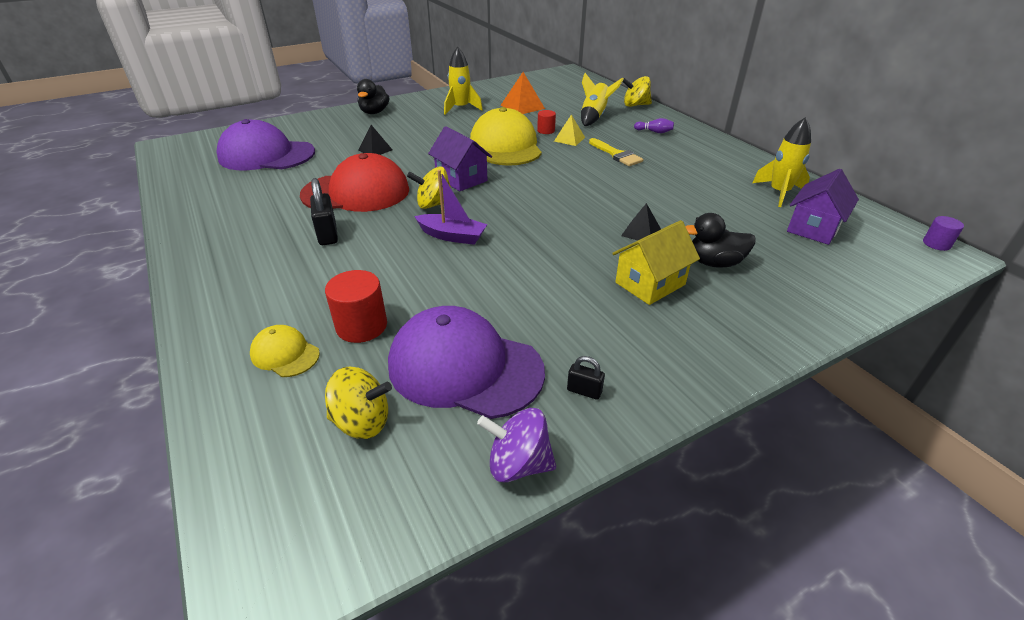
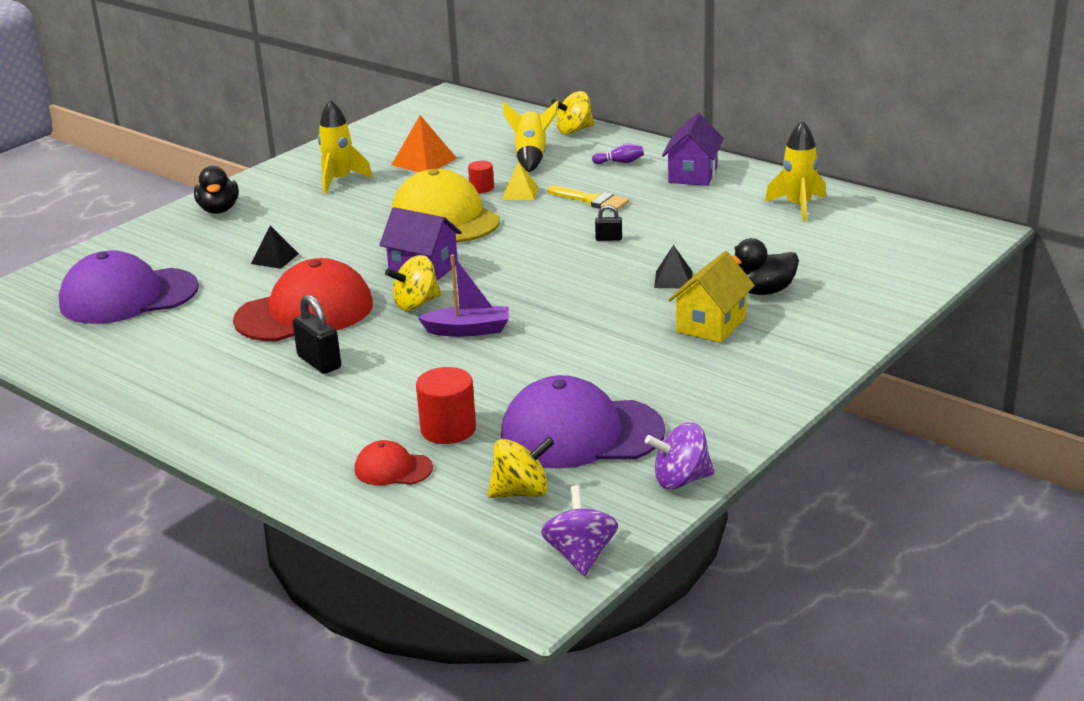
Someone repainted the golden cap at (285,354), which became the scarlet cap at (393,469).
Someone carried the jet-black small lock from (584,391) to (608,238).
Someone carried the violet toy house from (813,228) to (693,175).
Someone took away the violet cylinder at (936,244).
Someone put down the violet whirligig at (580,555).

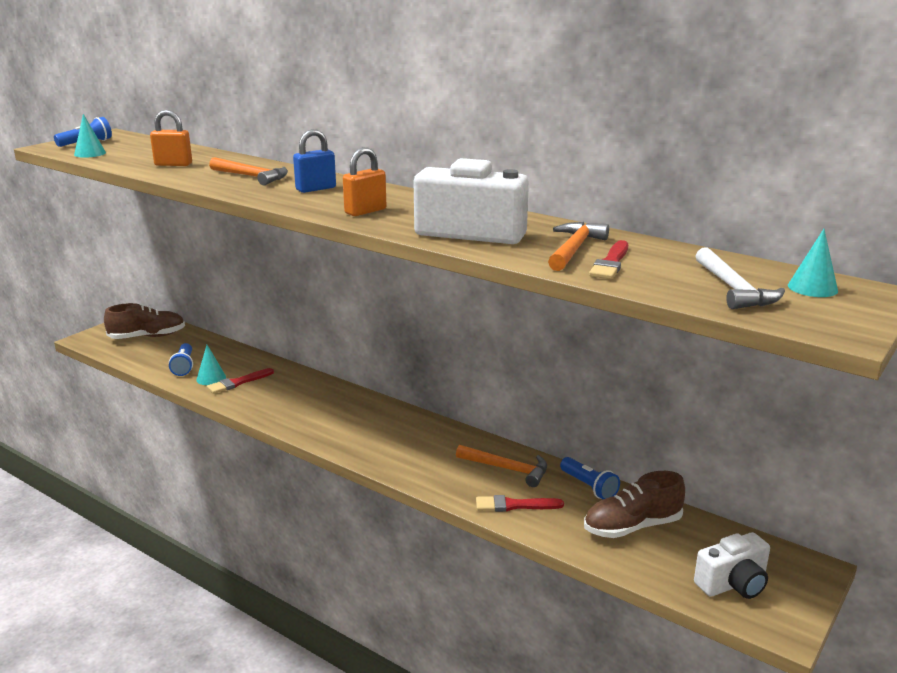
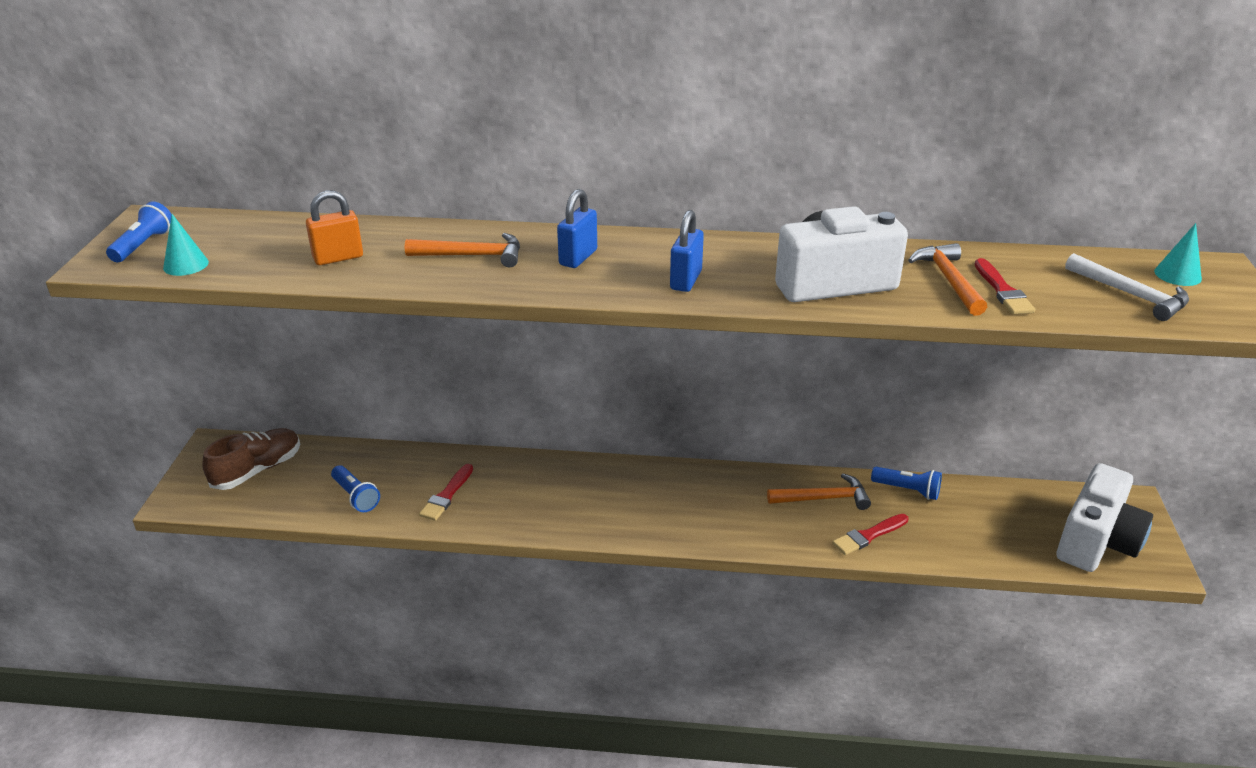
Someone took away the turquoise cone shape at (211,378).
Someone repainted the orange small lock at (365,211), which became the cobalt small lock at (685,280).
Someone took away the russet lace-up shoe at (632,526).
Someone scaled the pure white camera at (733,584) by 1.54.

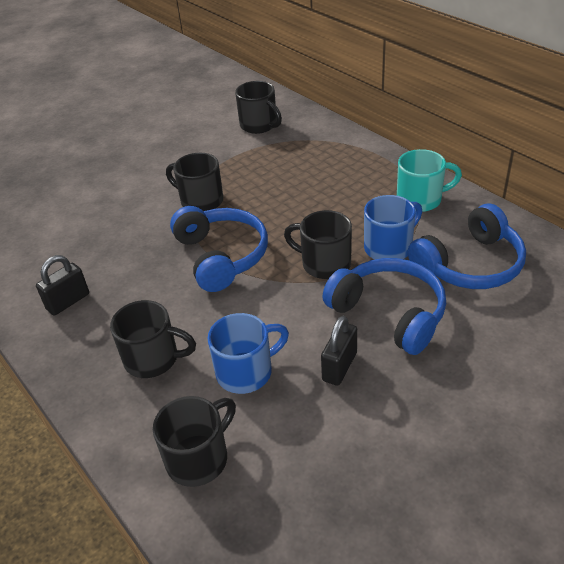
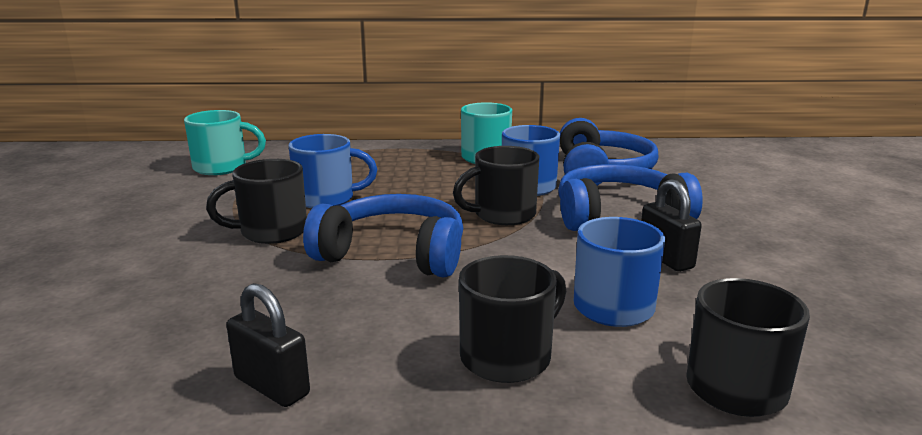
Someone rotated the jet-black small lock at (68,302) by 45 degrees counterclockwise.
Someone repainted the jet-black tea mug at (259,125), which became the turquoise tea mug at (222,167).
Someone put down the cobalt tea mug at (327,199).

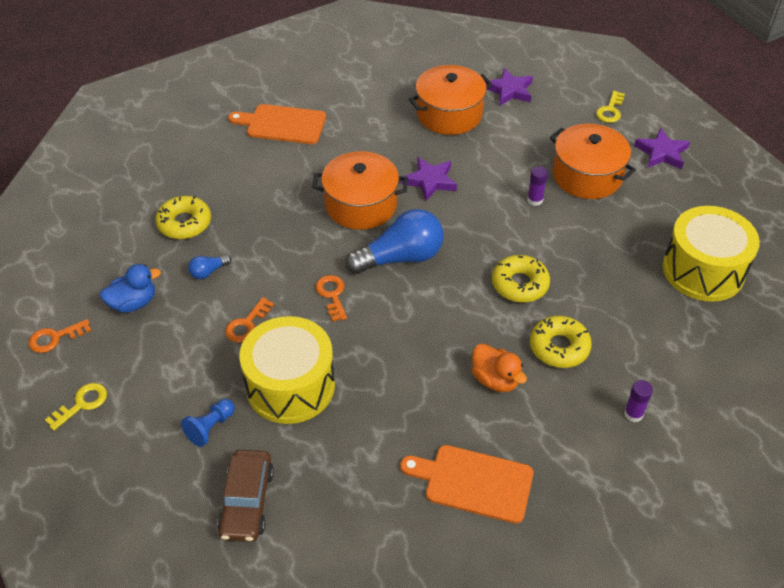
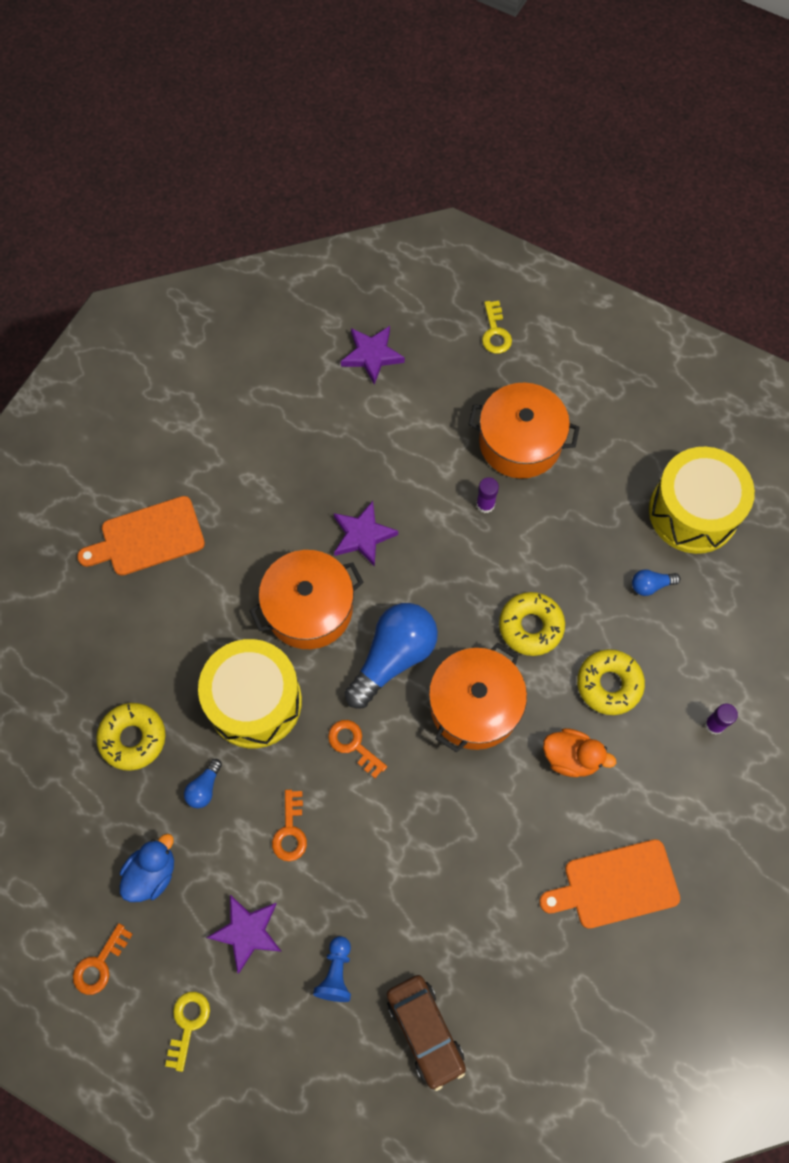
Someone carried the golden drum from (290,386) to (254,701).
Someone carried the orange pot from (449,114) to (474,706).
Someone carried the violet star shape from (661,153) to (247,932).
Someone put down the cobalt light bulb at (650,585).

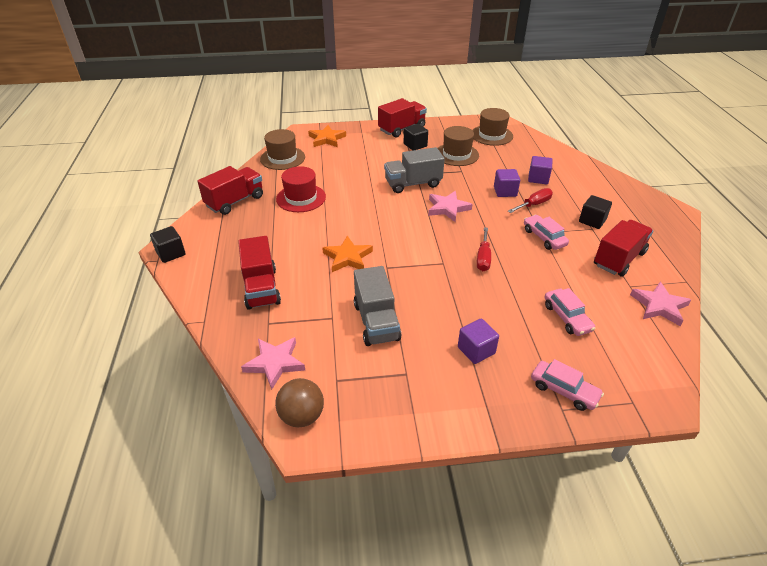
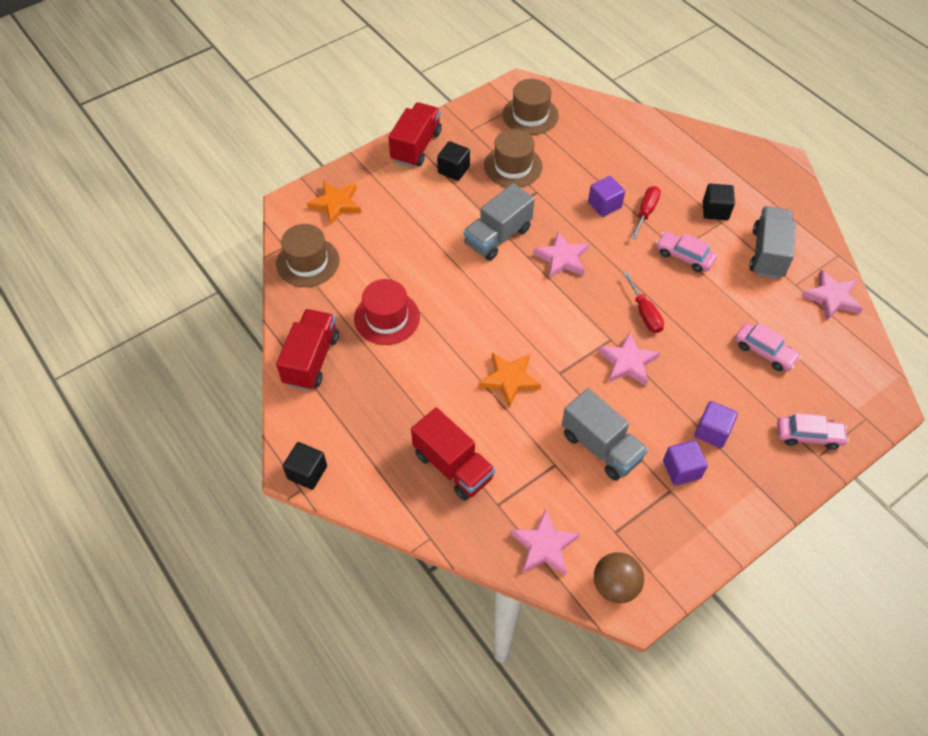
Someone carried the violet block from (538,178) to (681,469).
Someone repainted the scarlet lorry at (619,259), which became the grey lorry at (767,253).
Someone put down the rose-pink star shape at (627,362).

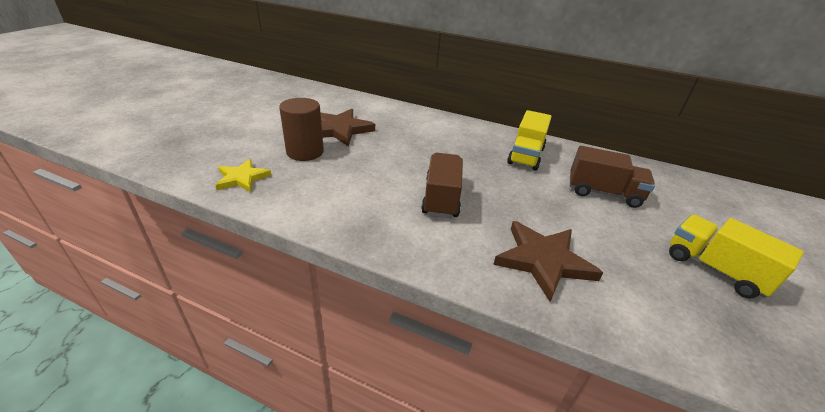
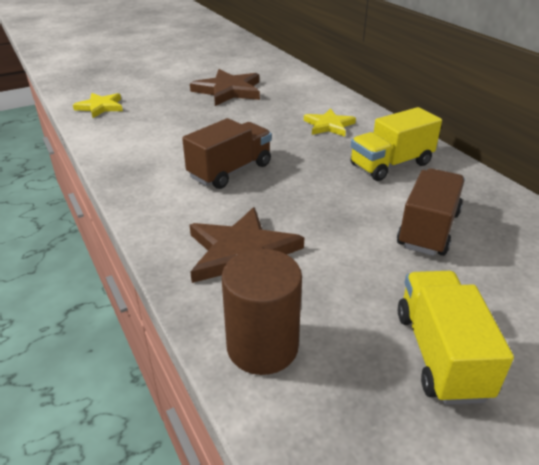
Someone carried the russet cylinder from (305,152) to (262,346).
Someone rotated the russet lorry at (603,193) by 120 degrees counterclockwise.
Someone put down the golden star shape at (329,125).

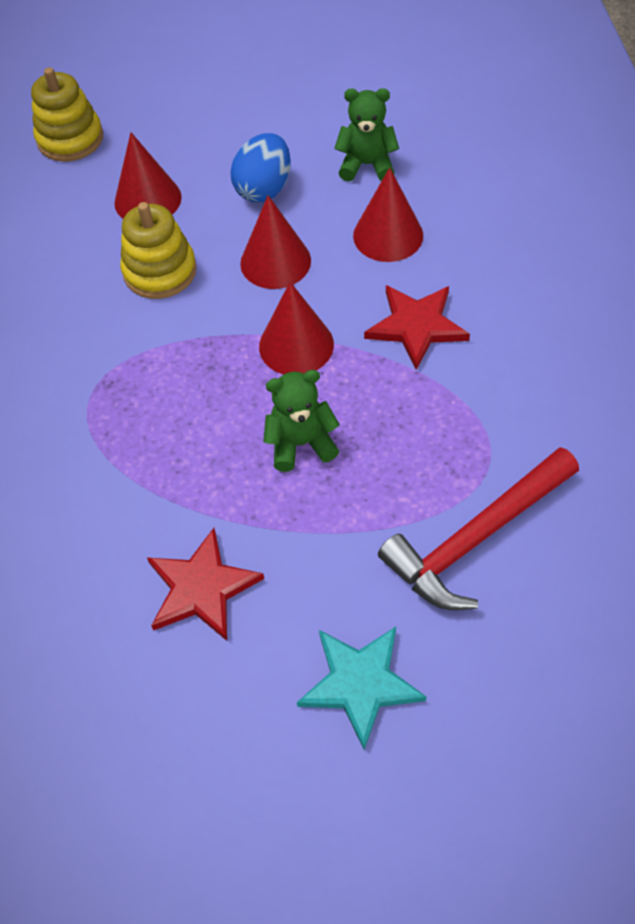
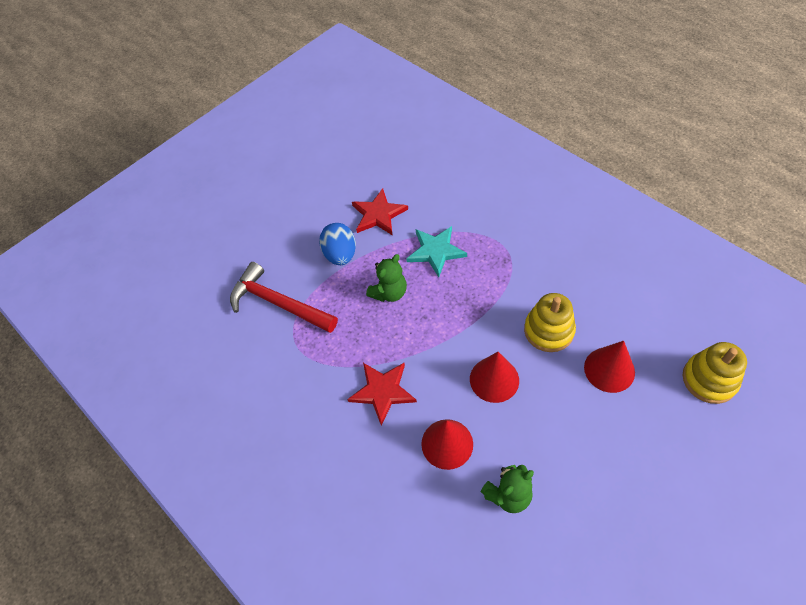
Someone carried the cobalt toy egg from (264,189) to (340,254).
Someone took away the scarlet cone shape at (296,345).
Someone carried the turquoise star shape from (360,683) to (436,251).
Someone rotated the scarlet hammer at (477,538) by 75 degrees counterclockwise.

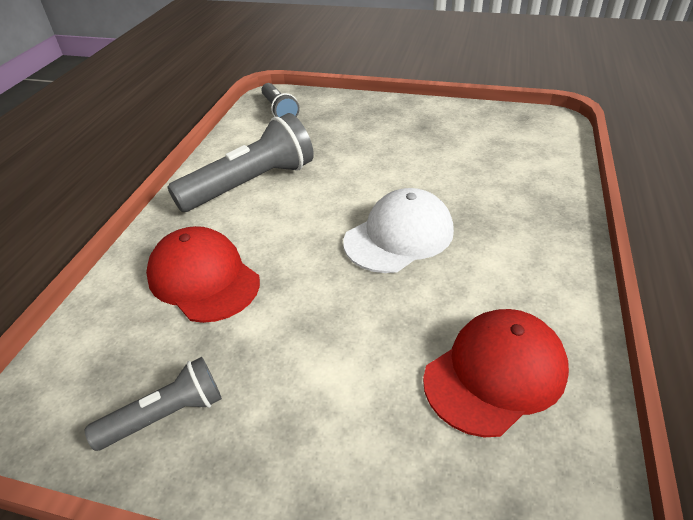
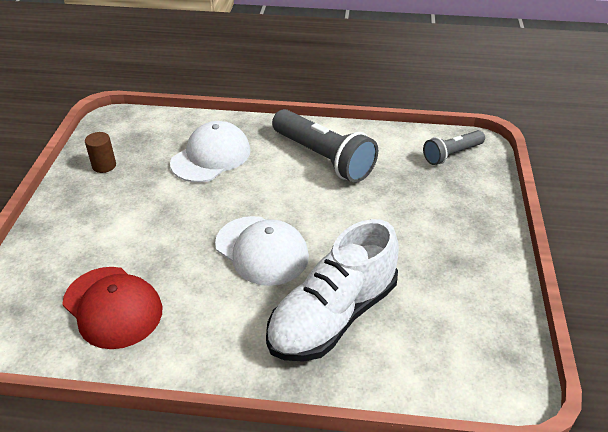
Someone swapped the grey flashlight at (165,415) for the russet cylinder at (104,165).
Someone repainted the scarlet cap at (203,278), which became the pure white cap at (211,156).
Someone put down the pure white lace-up shoe at (332,316).

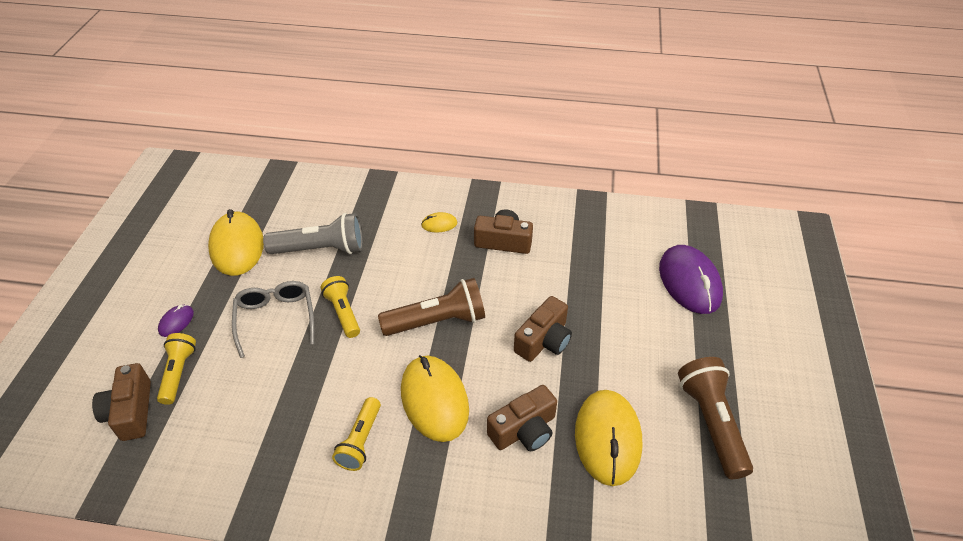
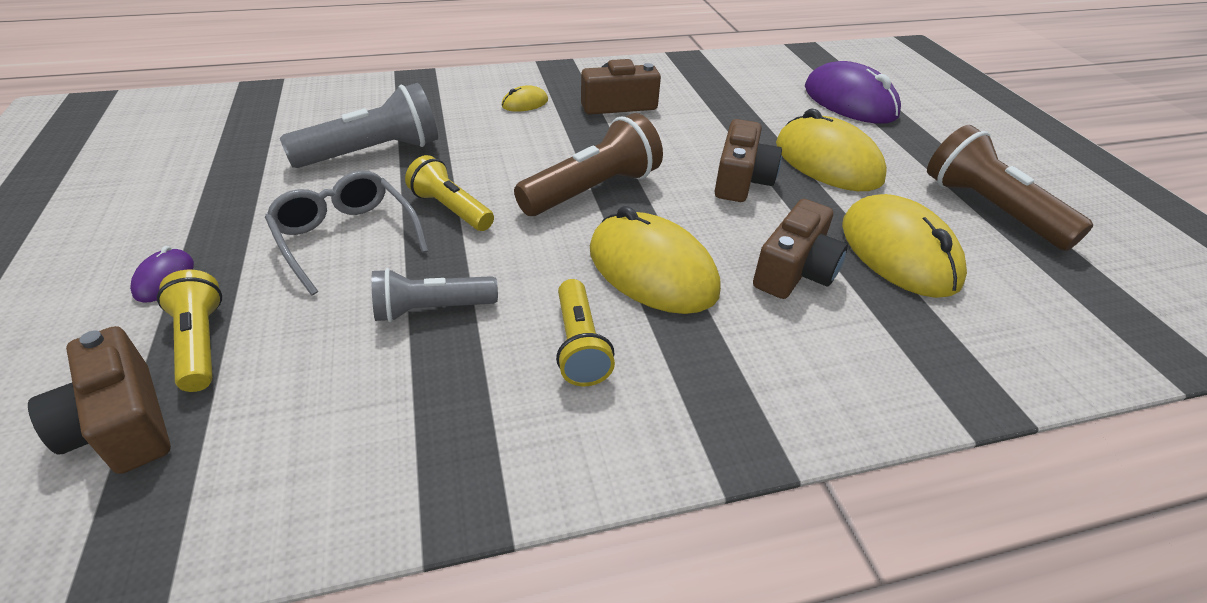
Someone carried the golden PC mouse from (237,246) to (827,162).
Someone put down the grey flashlight at (432,309).

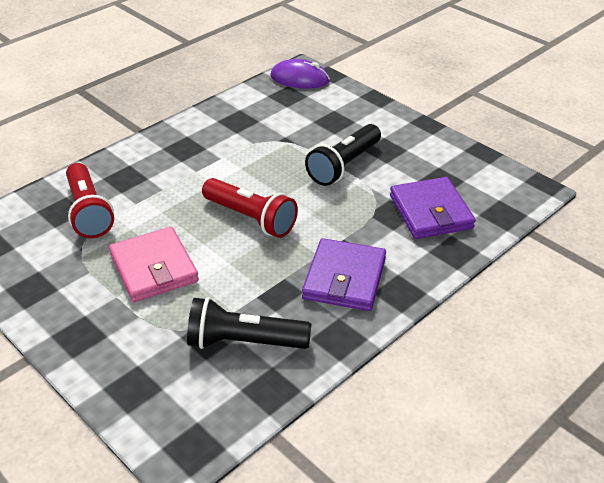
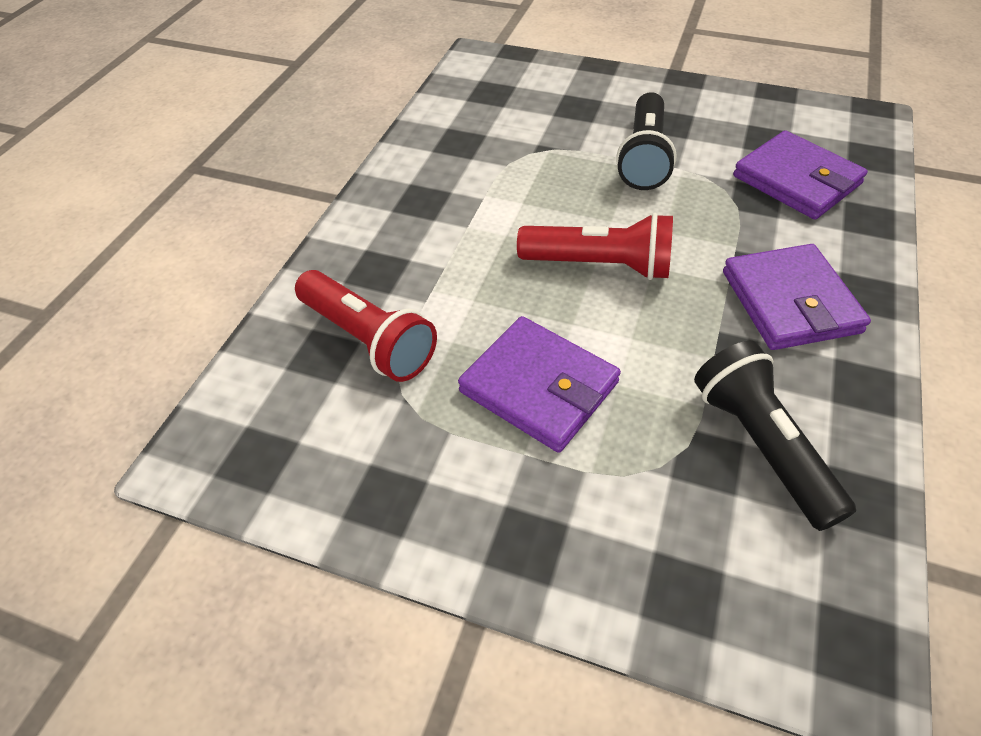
Someone repainted the rose-pink billfold at (154,268), which became the violet billfold at (539,387).
Someone rotated the jet-black flashlight at (244,342) by 90 degrees clockwise.
Someone took away the violet PC mouse at (299,78).

